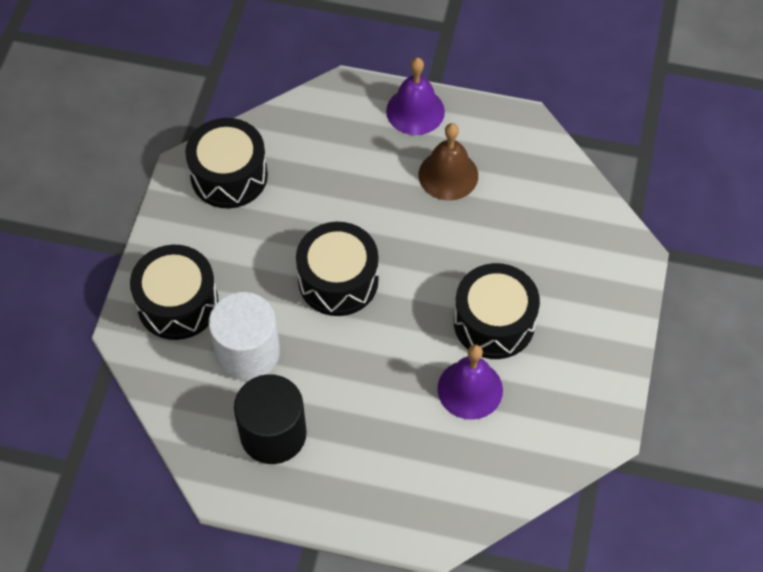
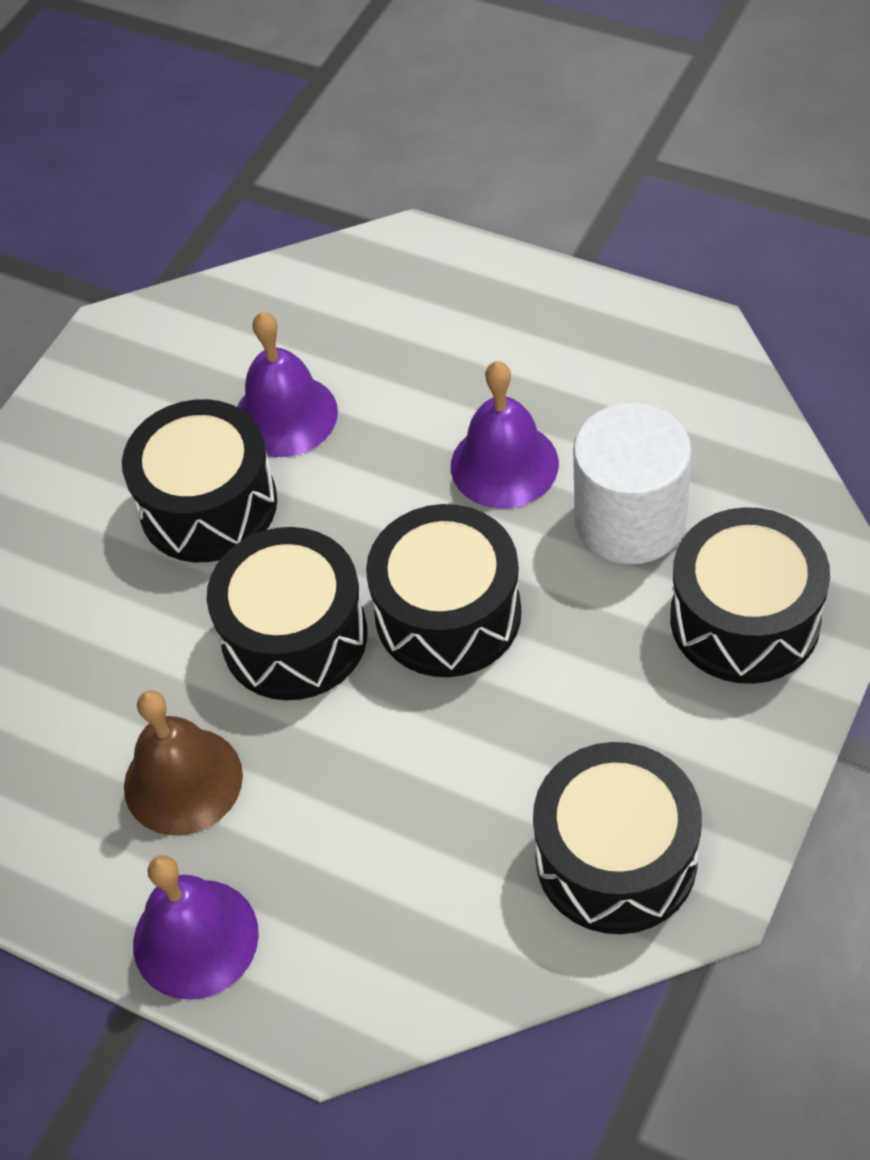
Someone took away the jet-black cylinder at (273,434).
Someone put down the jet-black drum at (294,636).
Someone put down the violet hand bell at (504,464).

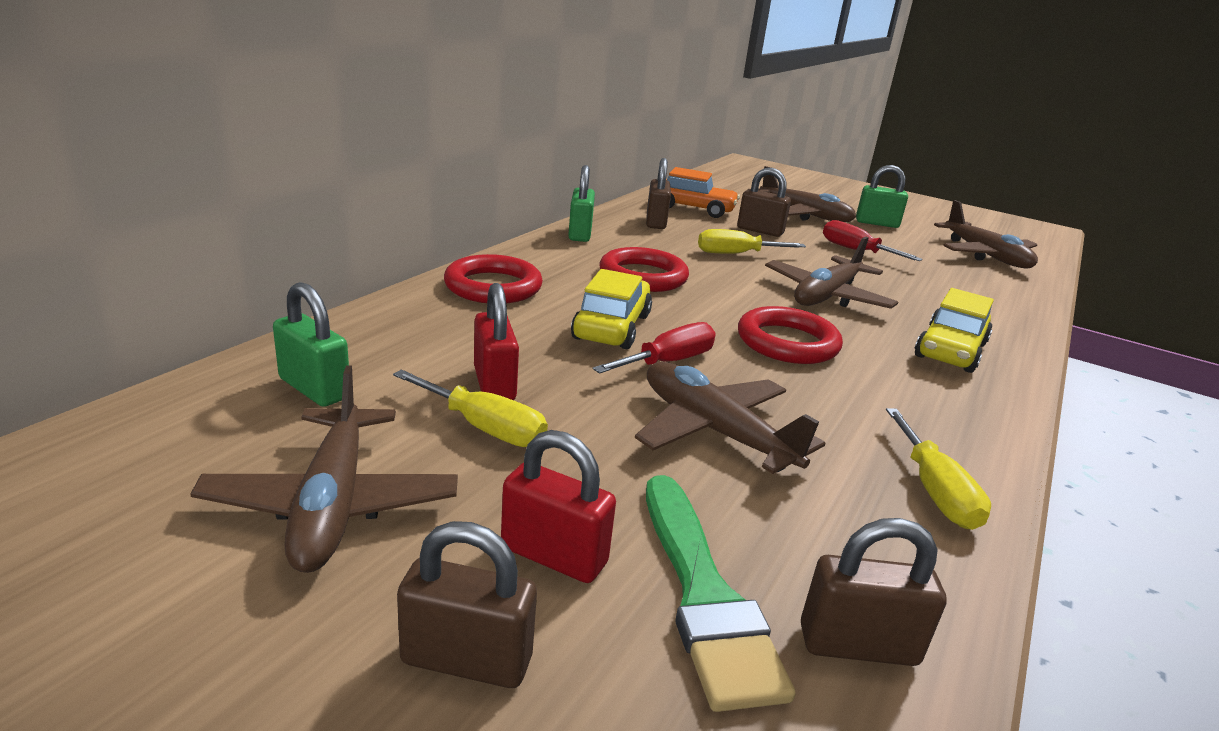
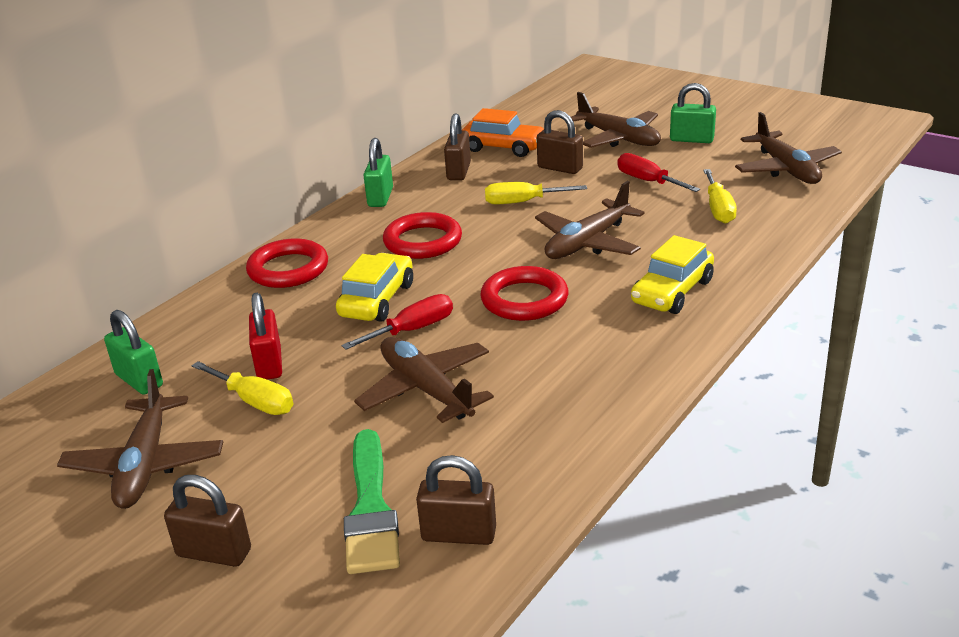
Someone took away the scarlet small lock at (554,555).
Someone carried the golden hand screwdriver from (934,491) to (718,209).

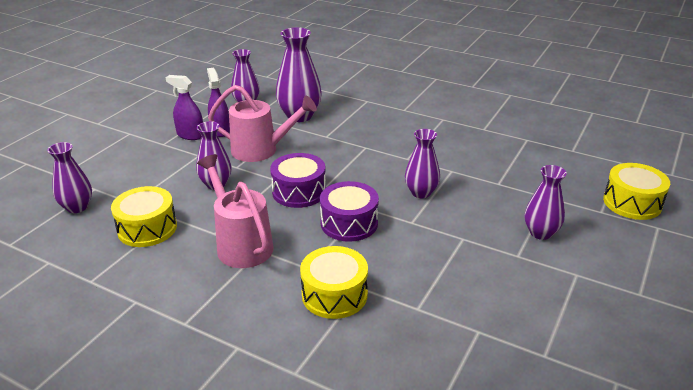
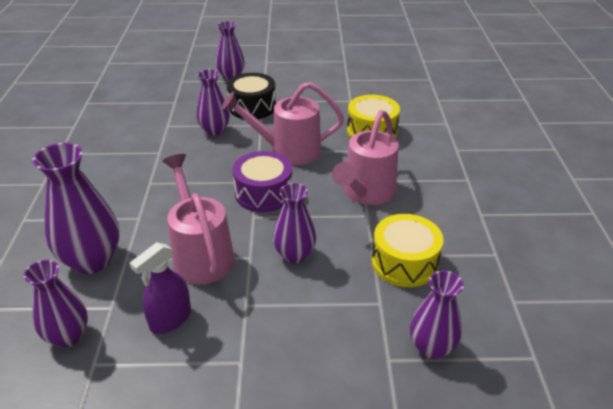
Someone took away the violet sprayer at (190,135).
Someone swapped the violet drum at (349,223) for the rose-pink watering can at (287,151).
Someone took away the golden drum at (632,203).
Someone put down the jet-black drum at (252,107).

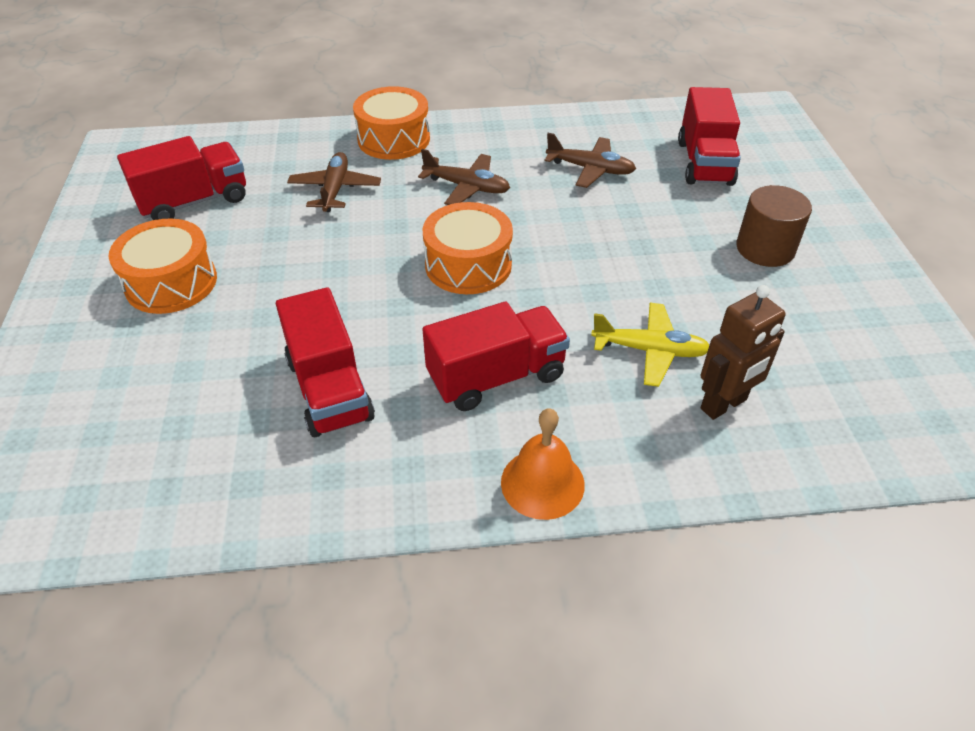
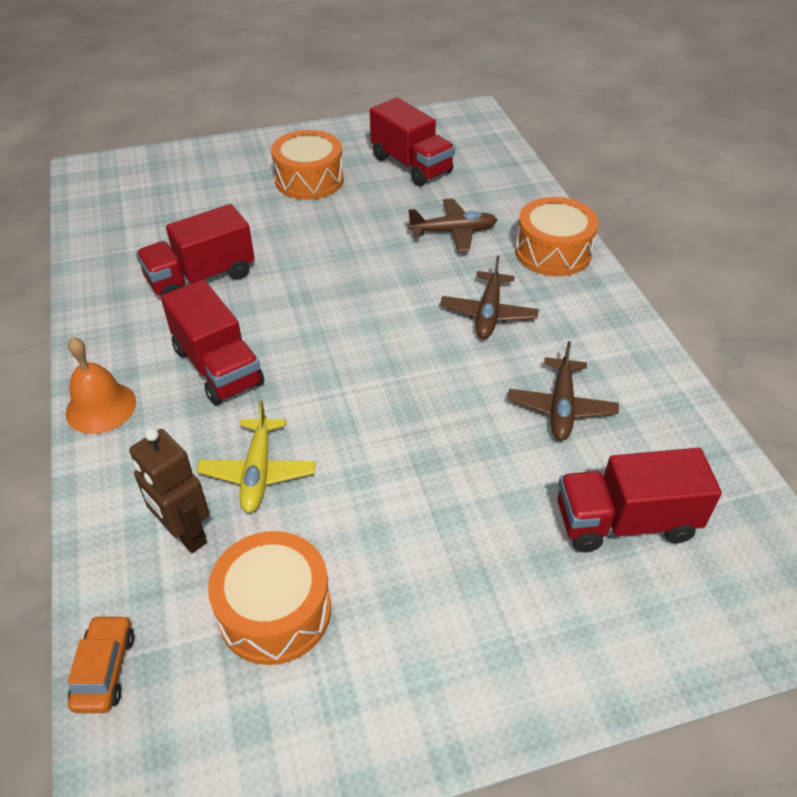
Someone carried the orange drum from (468,265) to (275,611).
Someone took away the russet cylinder at (765,249).
Someone put down the orange toy car at (104,670).

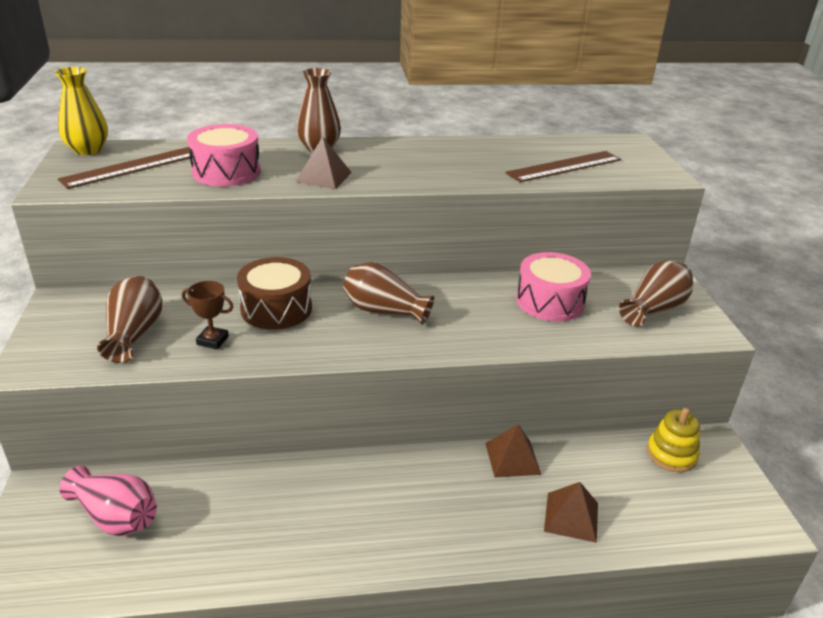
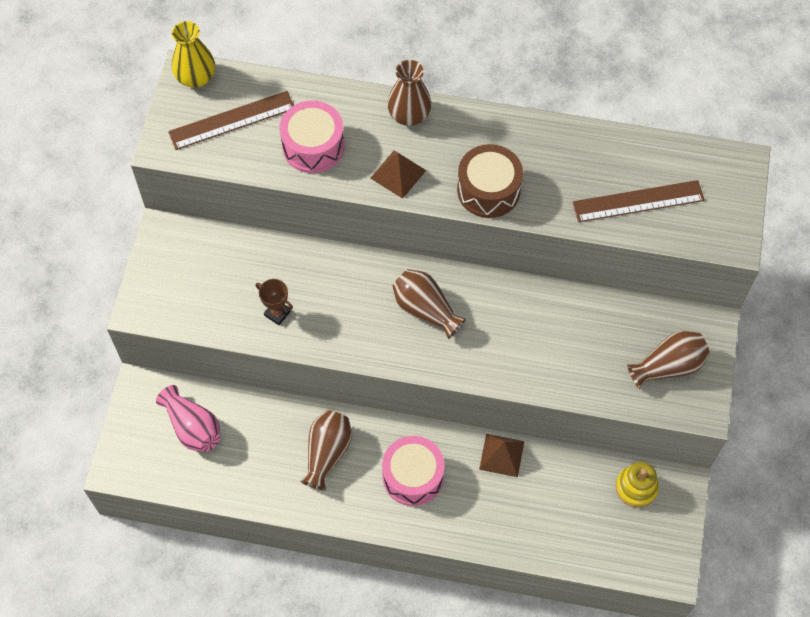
Someone carried the russet tall vase from (134,333) to (327,453).
Someone carried the russet drum from (276,308) to (488,190).
Someone carried the rose-pink drum from (550,301) to (413,476).
Someone took away the russet pyramid at (571,516).

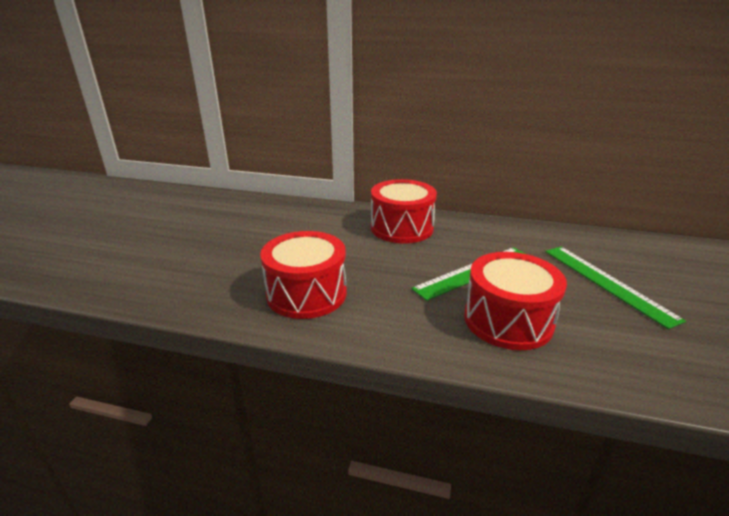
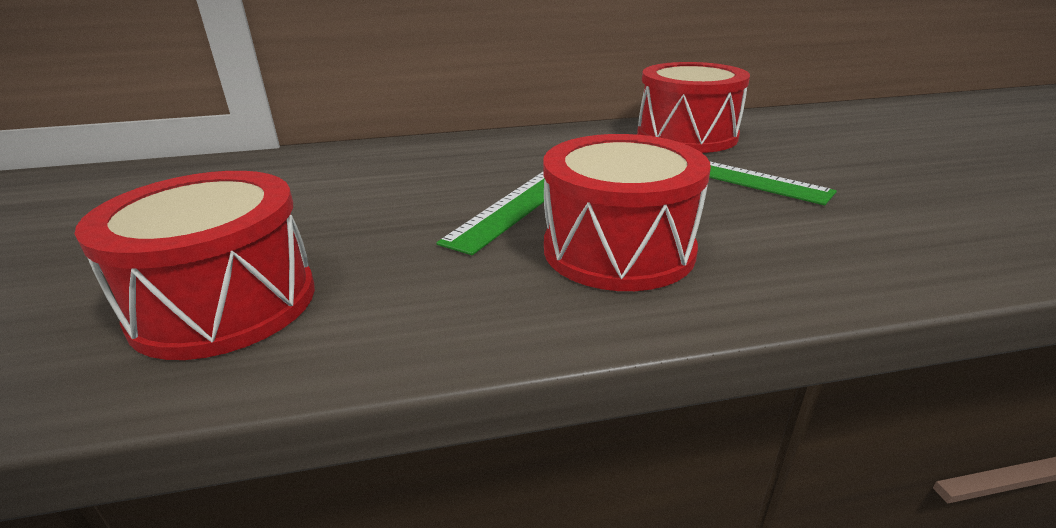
Someone carried the scarlet drum from (401,228) to (686,136).

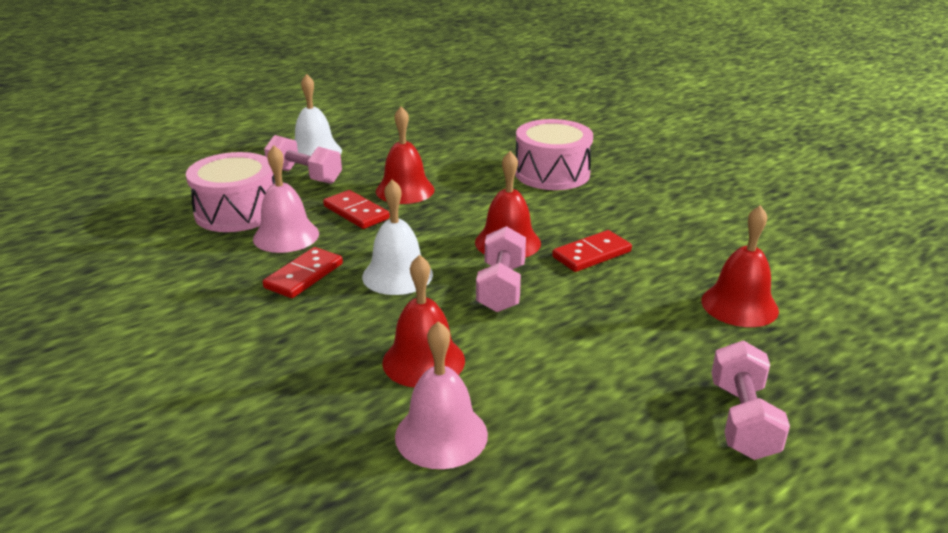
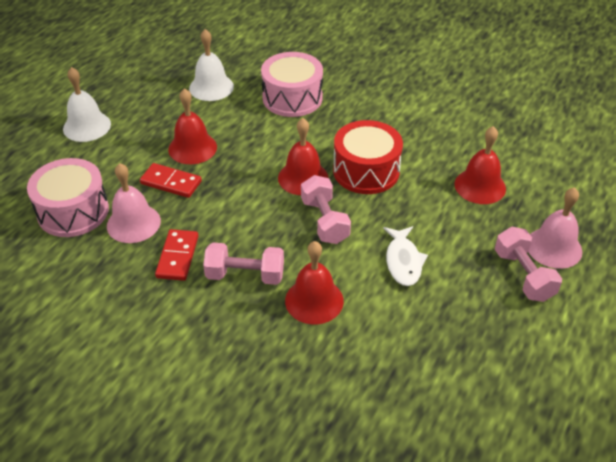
Someone carried the rose-pink free weight from (305,176) to (245,275).
Someone carried the pure white hand bell from (397,275) to (211,87).
Someone carried the rose-pink hand bell from (441,435) to (554,247).
Someone swapped the scarlet domino tile at (591,254) for the scarlet drum at (366,171).
Someone put down the pure white fish figure at (403,261).

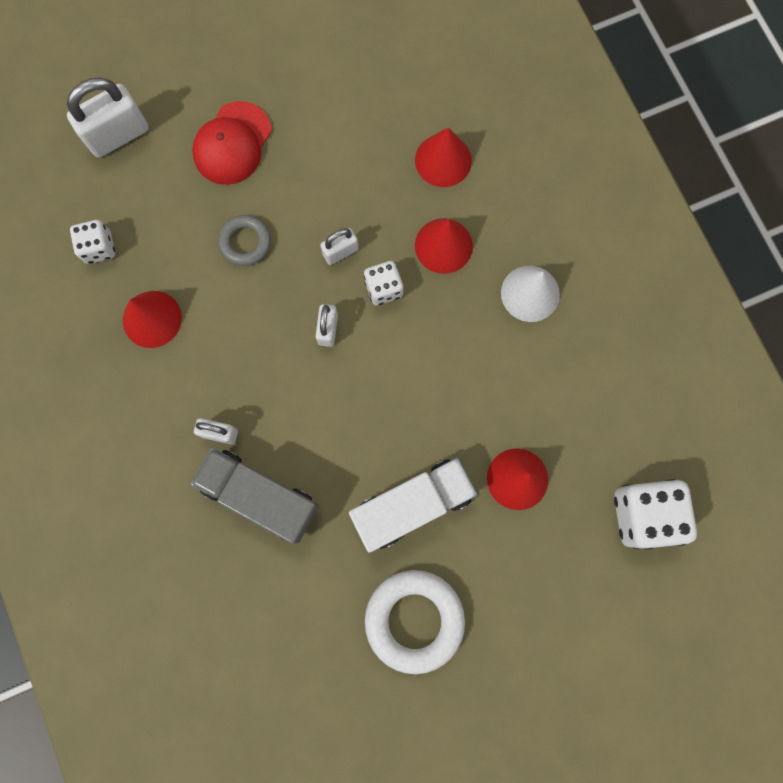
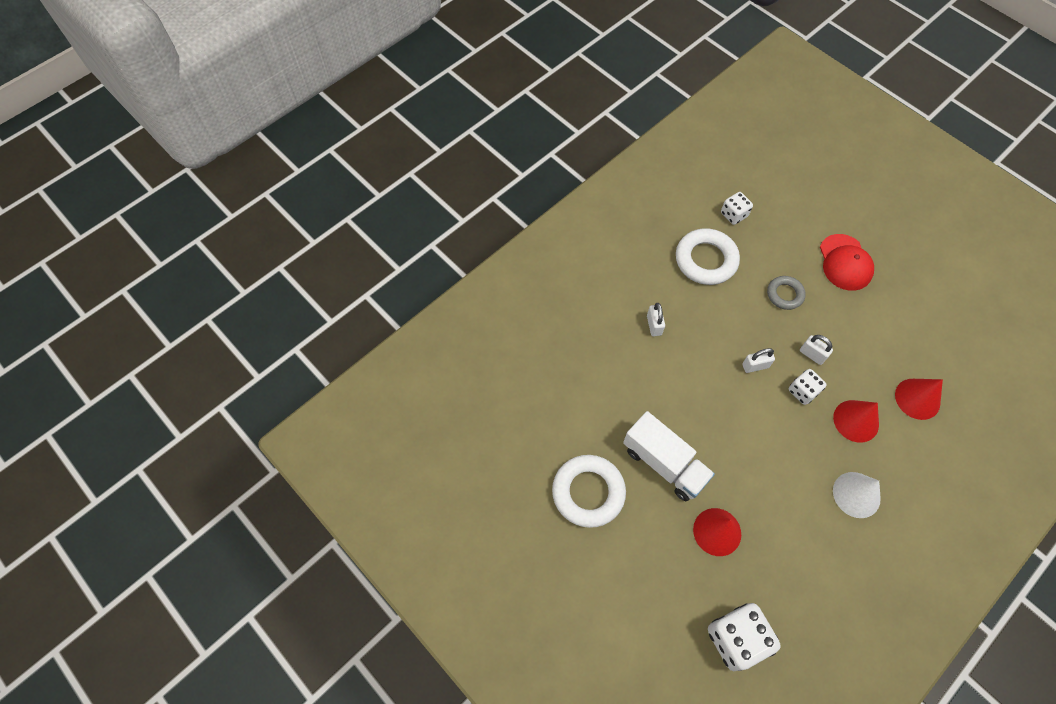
Someone took away the pure white small lock at (118,135).
Someone swapped the scarlet cone shape at (152,319) for the pure white hoop at (706,260).
Someone took away the grey lorry at (260,496).
Someone rotated the scarlet cap at (232,144) by 105 degrees counterclockwise.

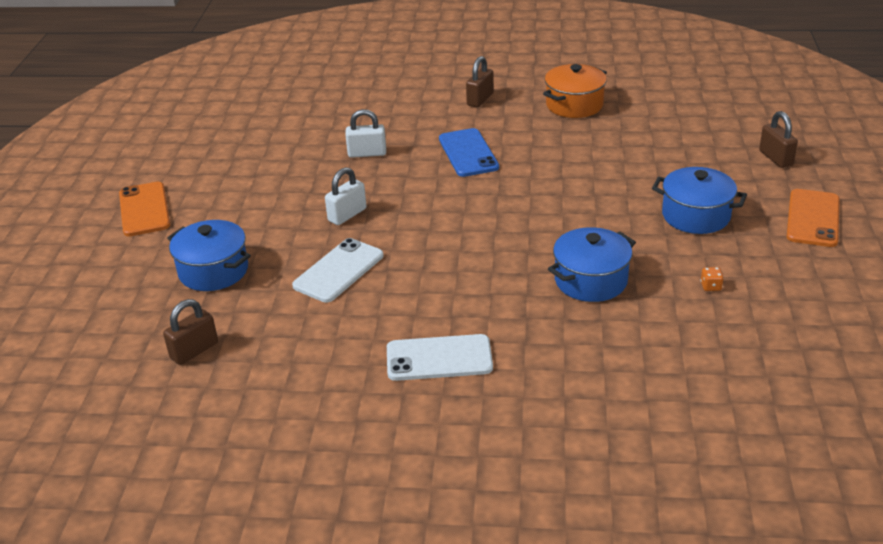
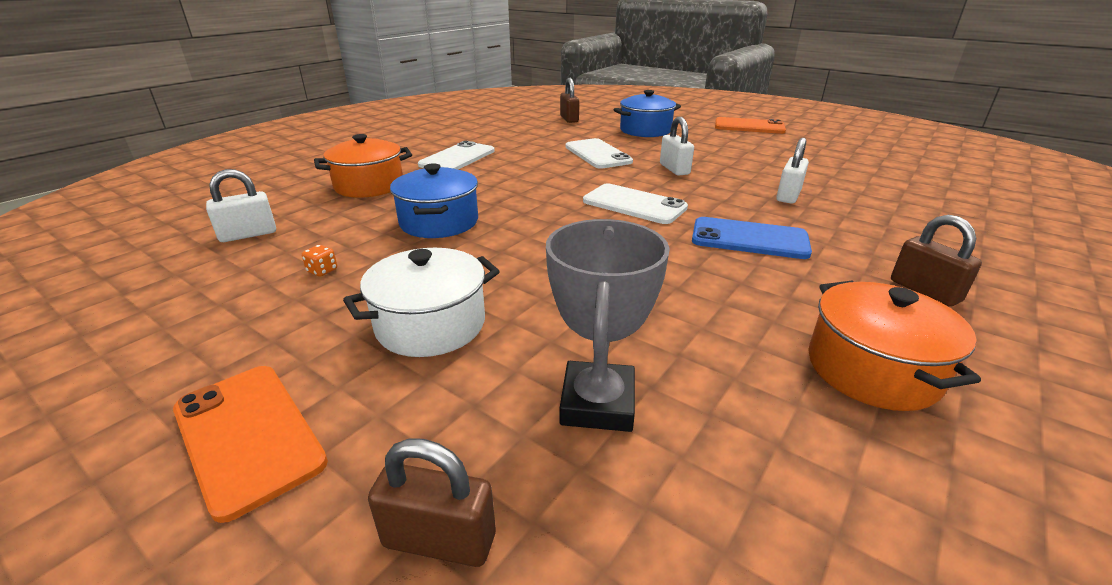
Someone repainted the cobalt pot at (696,216), which became the pure white pot at (431,325).
Someone put down the pure white small lock at (248,234).
Someone put down the orange pot at (369,186).
Someone put down the grey prize cup at (597,403).
Someone put down the pure white phone at (634,204).

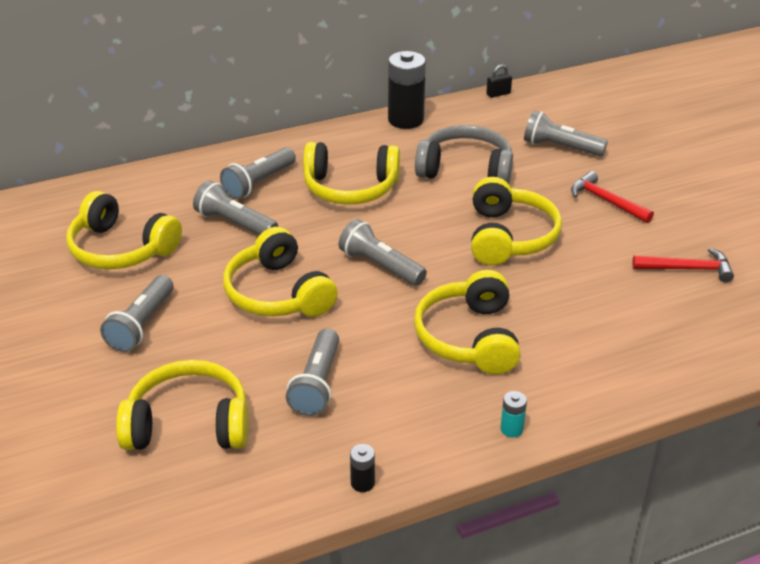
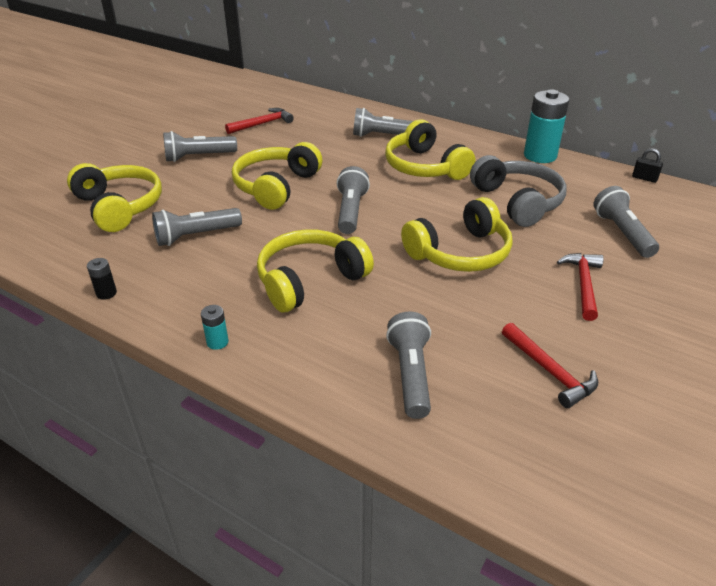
Someone swapped the golden headphones at (121,249) for the scarlet hammer at (262,124).
Someone carried the grey flashlight from (235,223) to (411,374).
Someone repainted the jet-black power cell at (405,120), which became the turquoise power cell at (540,156).

